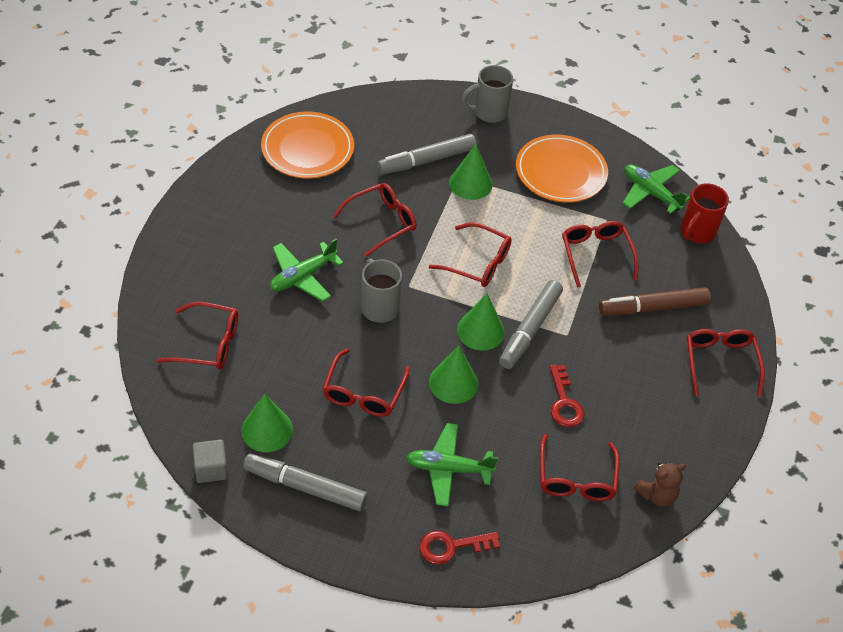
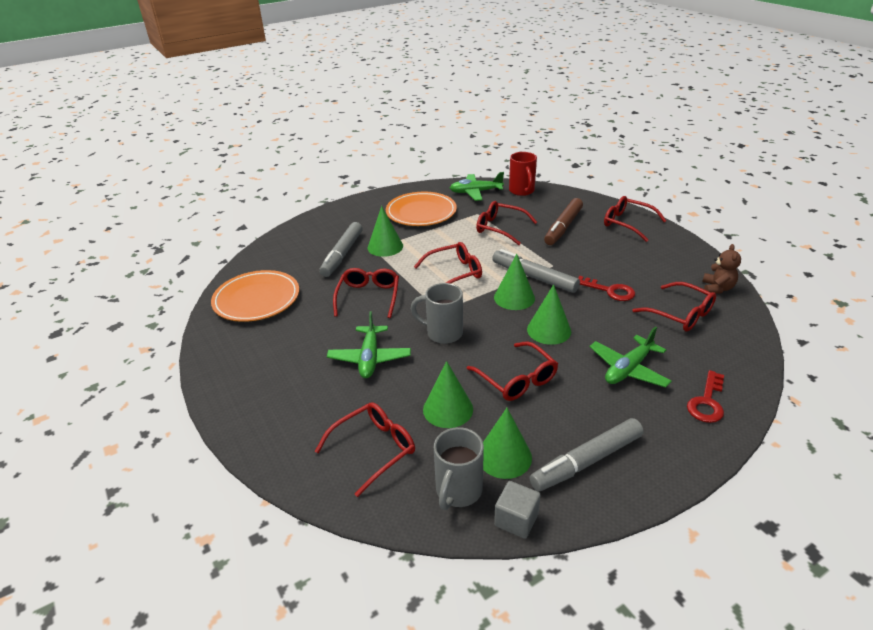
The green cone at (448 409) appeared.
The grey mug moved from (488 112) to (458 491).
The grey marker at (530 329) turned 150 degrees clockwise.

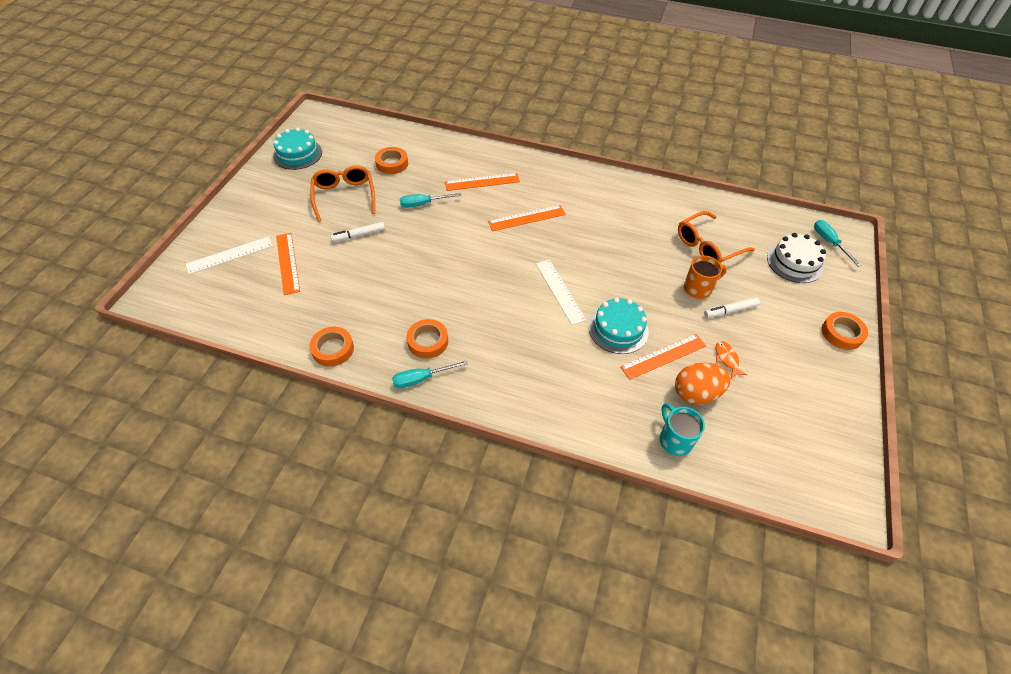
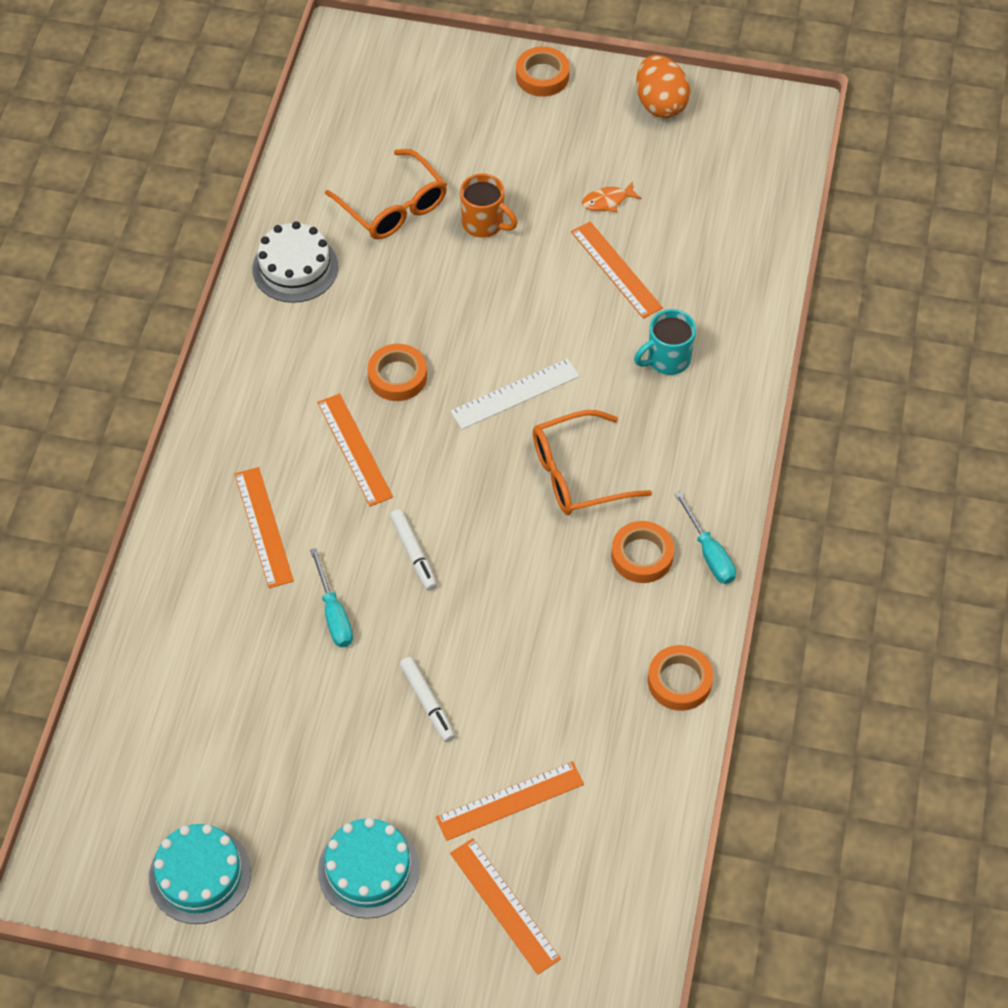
The turquoise screwdriver at (829 242) disappeared.
The orange glasses moved from (344 196) to (577 473).
The orange tape moved from (392 164) to (397 376).
The turquoise cake moved from (618 329) to (368 869).
The turquoise mug moved from (674 440) to (667 359).
The orange egg moved from (696 393) to (660 104).
The white marker moved from (730 310) to (413 553).
The white cake moved from (794 262) to (295 268).
The white ruler at (230 255) became the orange ruler at (505 905).
The orange mug at (698 289) turned 150 degrees clockwise.

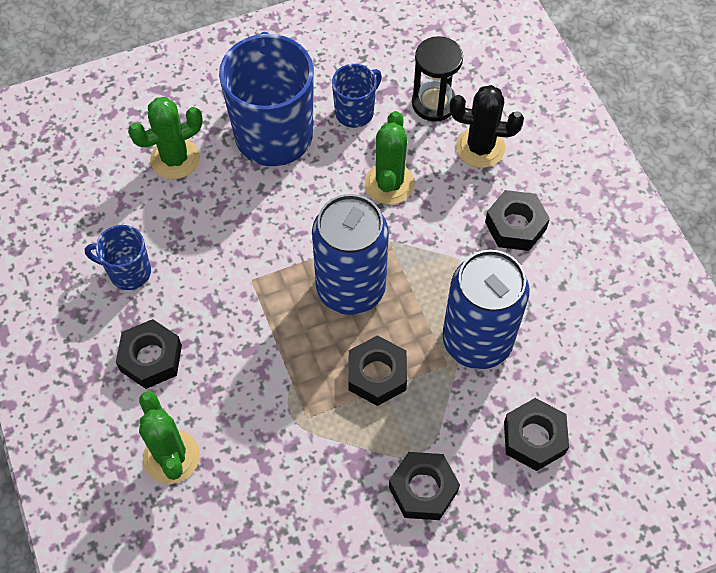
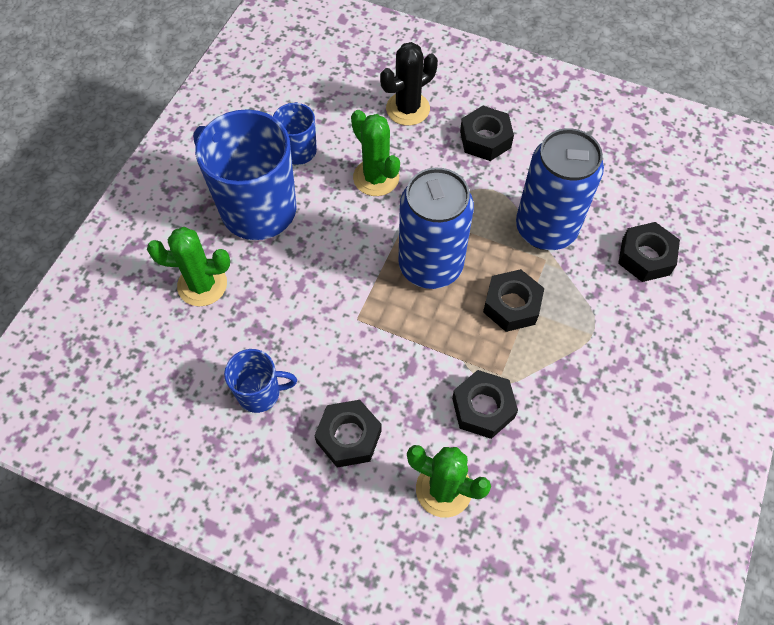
The black hourglass at (434 103) disappeared.
The black nut moved from (423 489) to (483 408).
The blue mug at (128 272) turned 150 degrees counterclockwise.
The green cactus at (175 159) turned 75 degrees clockwise.

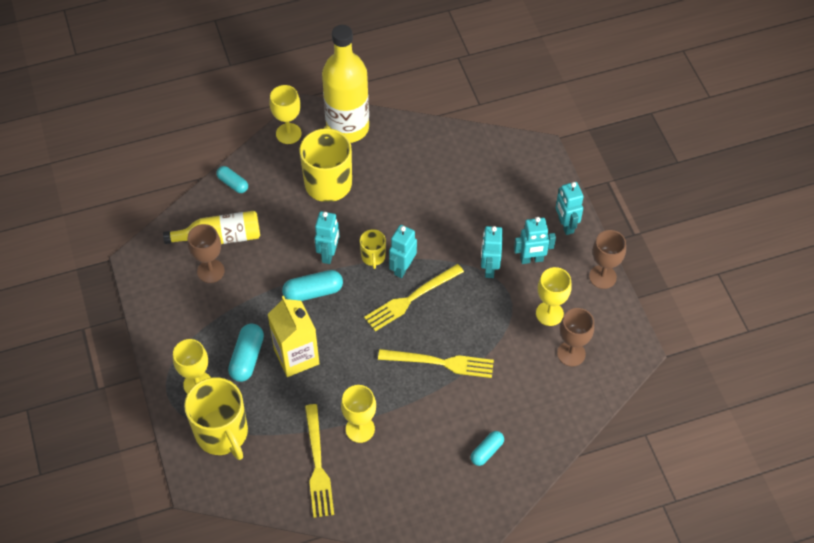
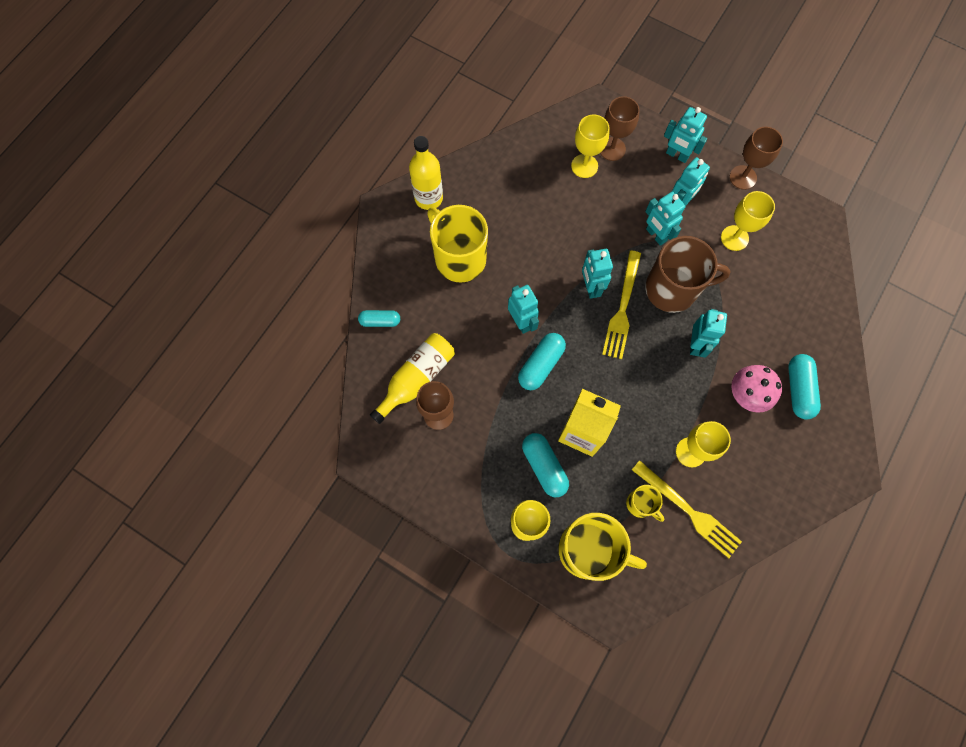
The brown mug at (672 289) appeared.
The pink mushroom at (747 394) appeared.
The yellow goblet moved from (288 133) to (584 166).
The yellow mug moved from (373 257) to (640 504).
The brown goblet moved from (571 353) to (612 149).
The yellow fork at (440 363) was replaced by the turquoise robot at (696 344).
The yellow bottle at (347 128) changed to 0.62 times the size.
The turquoise capsule at (487 451) changed to 1.53 times the size.

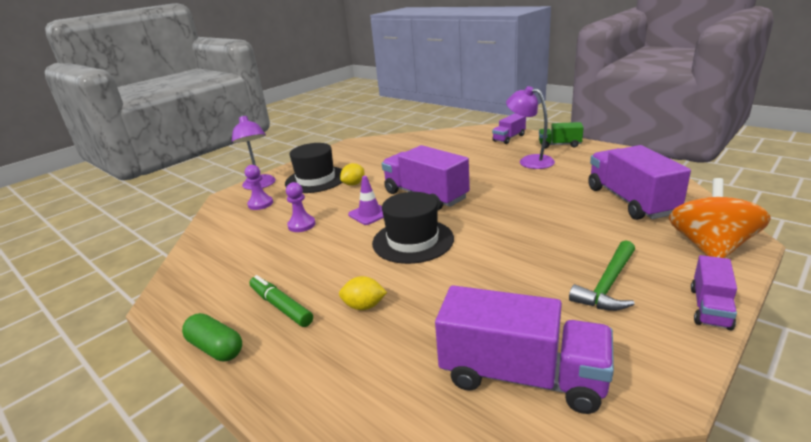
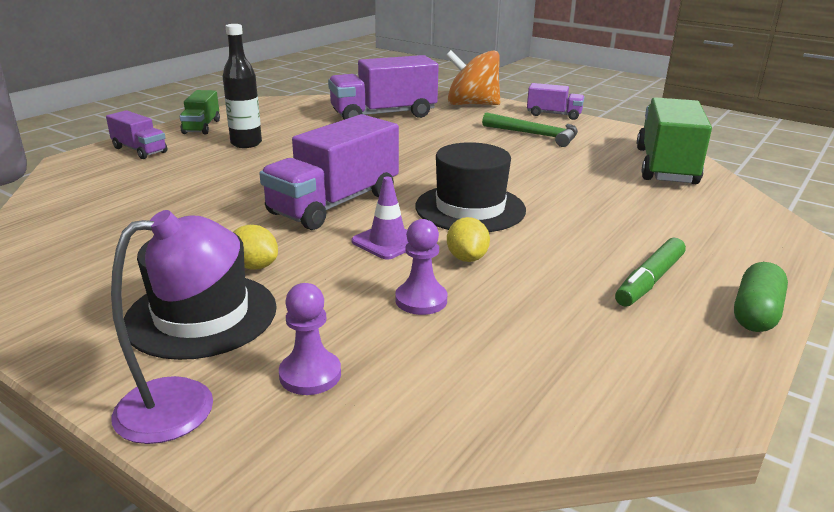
The yellow lemon moved from (364 306) to (467 258).
The purple lamp at (530 161) was replaced by the black bottle at (246 143).
The purple truck at (522 376) became the green truck at (666 166).

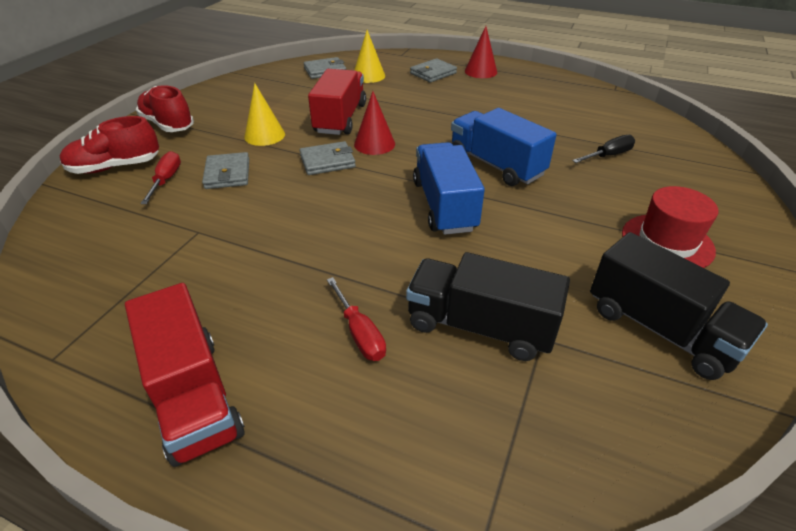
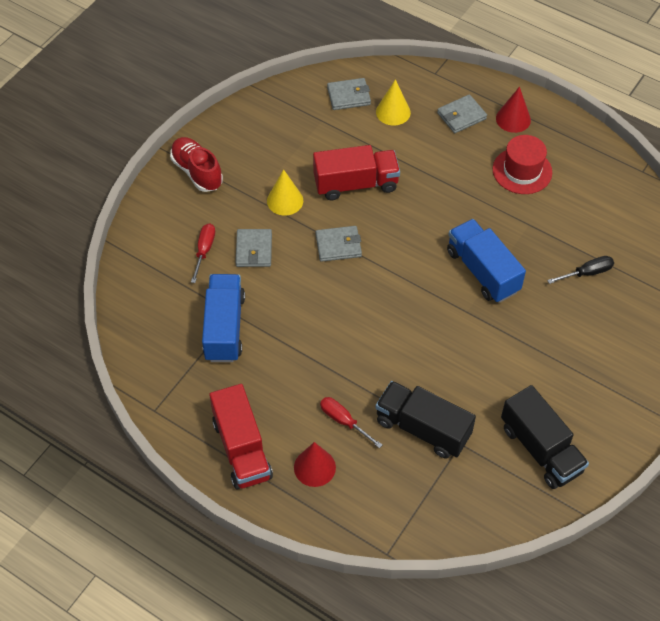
The red shoe at (115 167) disappeared.
The red cone moved from (374 144) to (314 467).
The blue truck moved from (444 205) to (224 327).
The red hat moved from (667 242) to (522 171).
The red truck at (340 118) turned 60 degrees clockwise.
The red screwdriver at (359 333) turned 150 degrees clockwise.

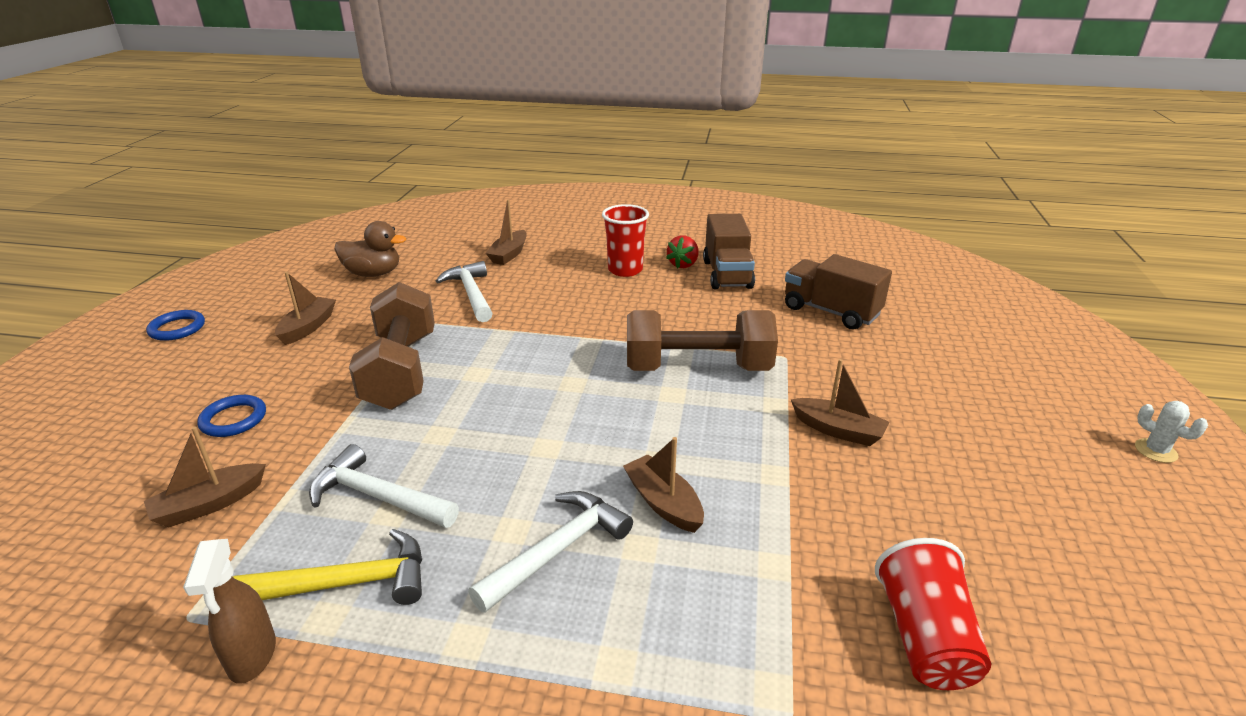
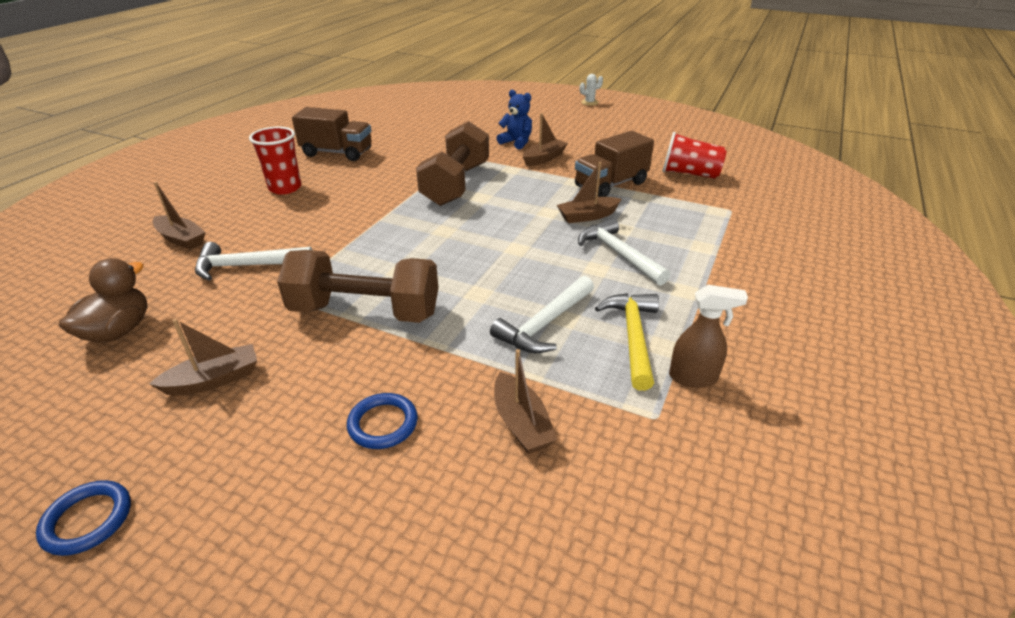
The red strawberry at (683 264) disappeared.
The blue teddy bear at (516 142) appeared.
The brown truck moved from (830 311) to (611 185).
The brown boat at (308 327) turned 120 degrees clockwise.

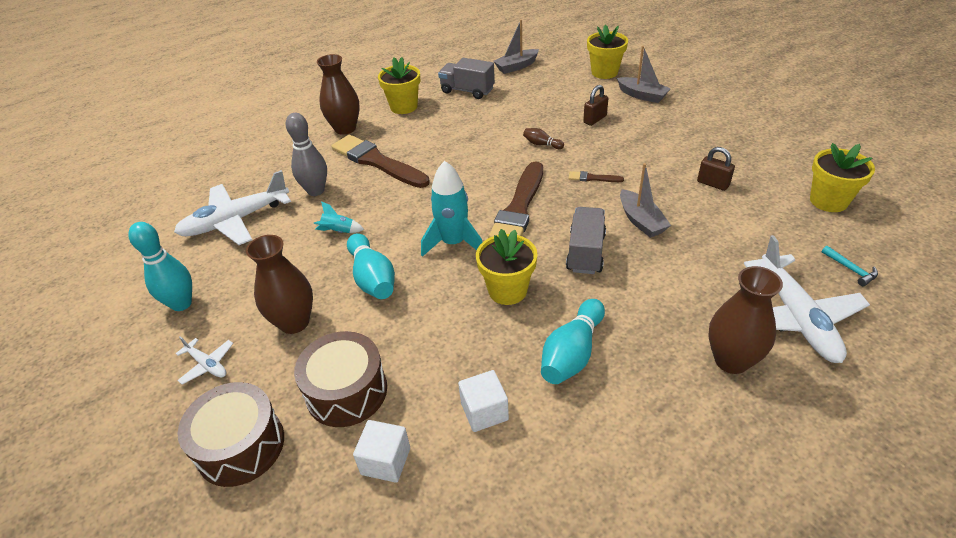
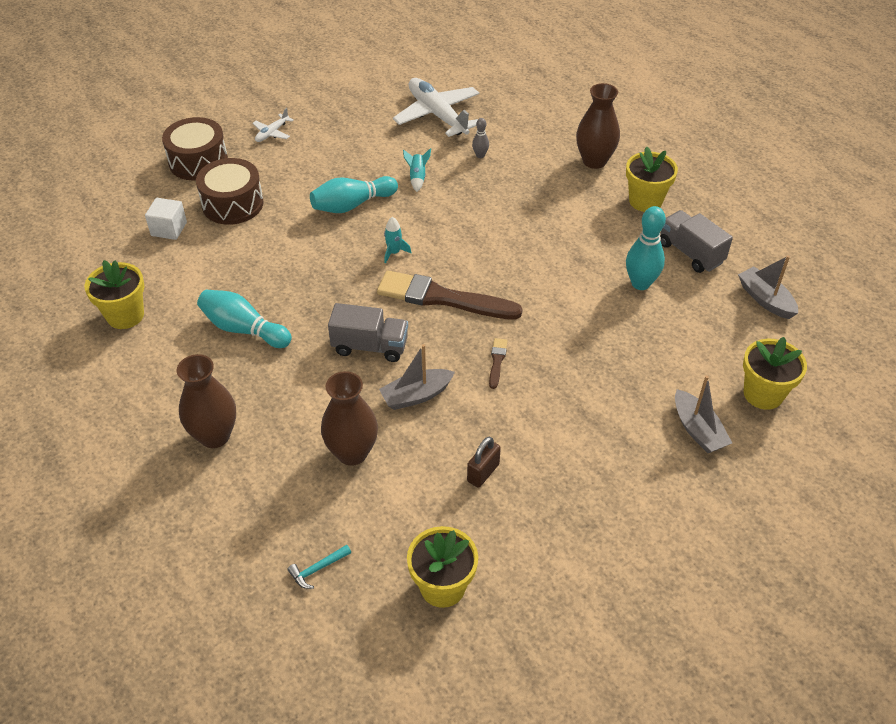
The brown brush at (377 162) disappeared.
The white cube at (484 411) disappeared.
The brown bowling pin at (541 144) disappeared.
The brown padlock at (595 119) disappeared.
The white plane at (796 317) disappeared.
The turquoise bowling pin moved from (181 304) to (640 283).
The brown vase moved from (294 322) to (352 453).
The yellow flower pot moved from (507 290) to (125 315).
The grey truck at (467 91) turned 60 degrees counterclockwise.
The grey boat at (642 95) turned 60 degrees counterclockwise.
The grey bowling pin at (316 191) changed to 0.51 times the size.
The turquoise rocket at (453 243) changed to 0.50 times the size.

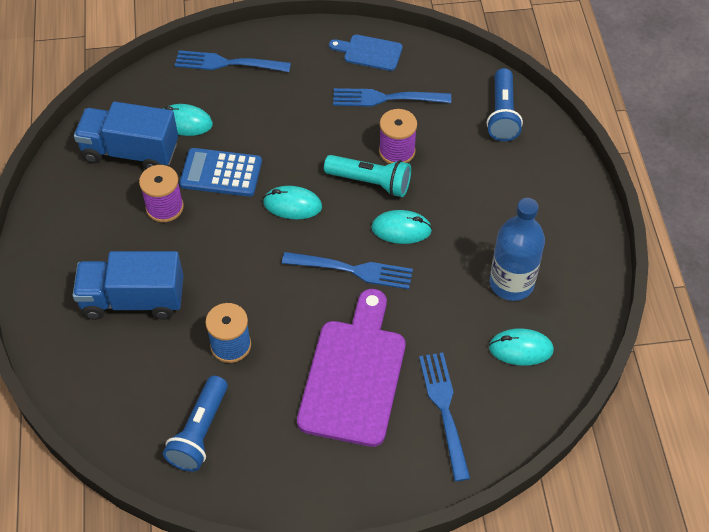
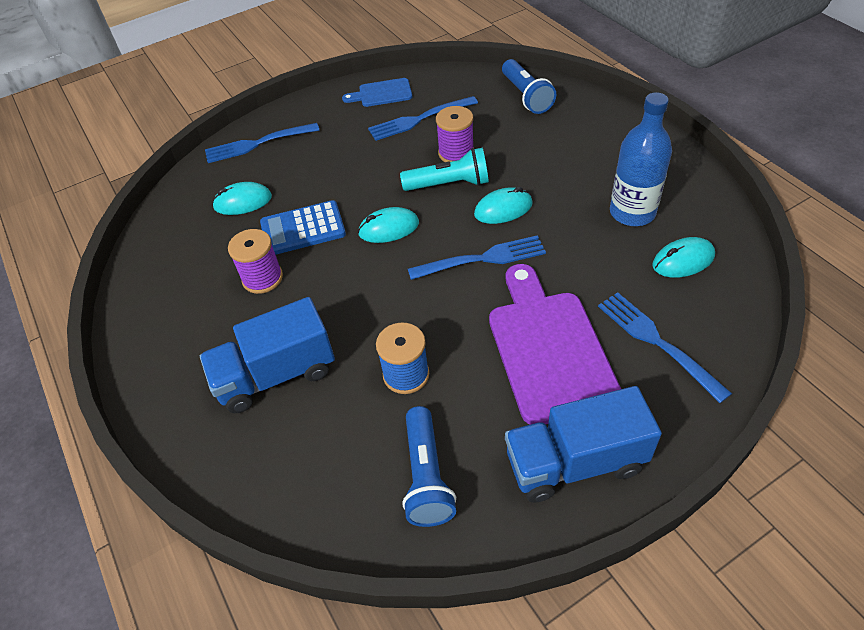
The blue truck moved from (130 152) to (575 462).

